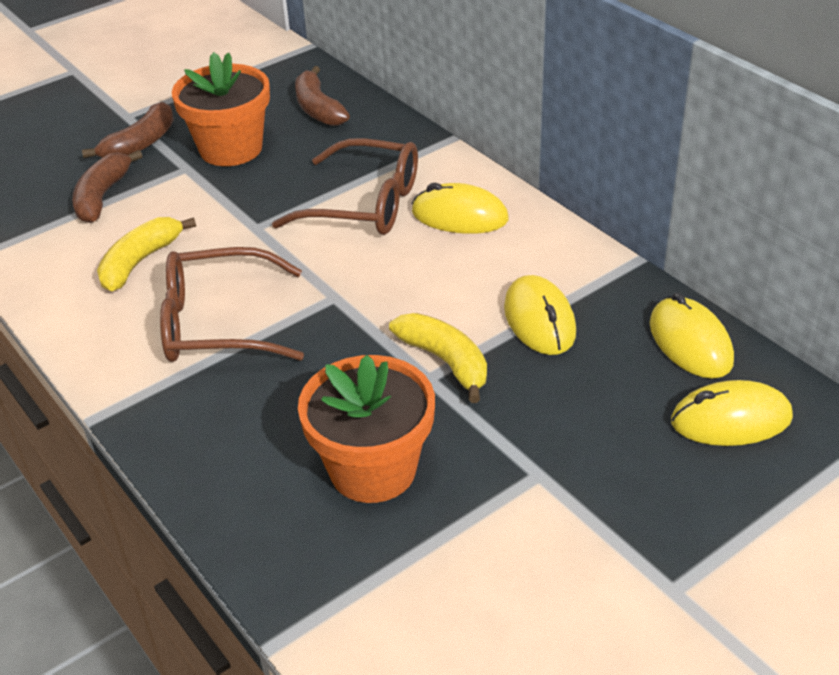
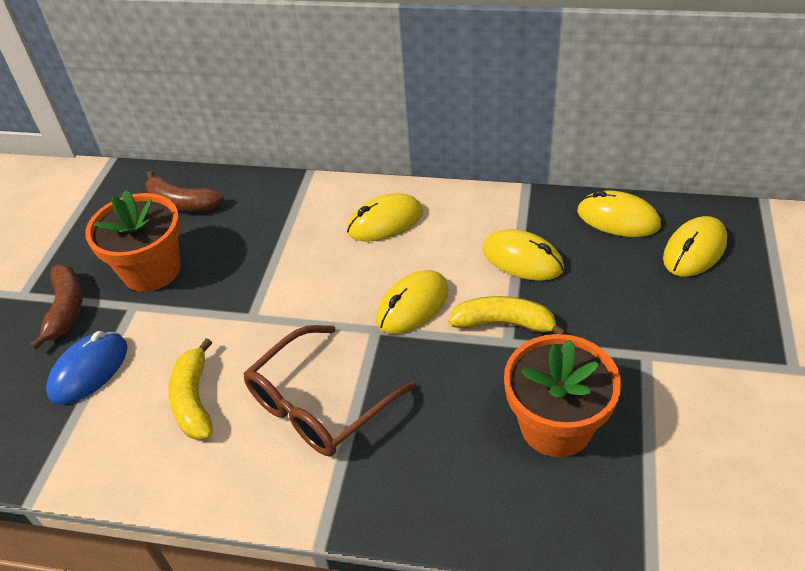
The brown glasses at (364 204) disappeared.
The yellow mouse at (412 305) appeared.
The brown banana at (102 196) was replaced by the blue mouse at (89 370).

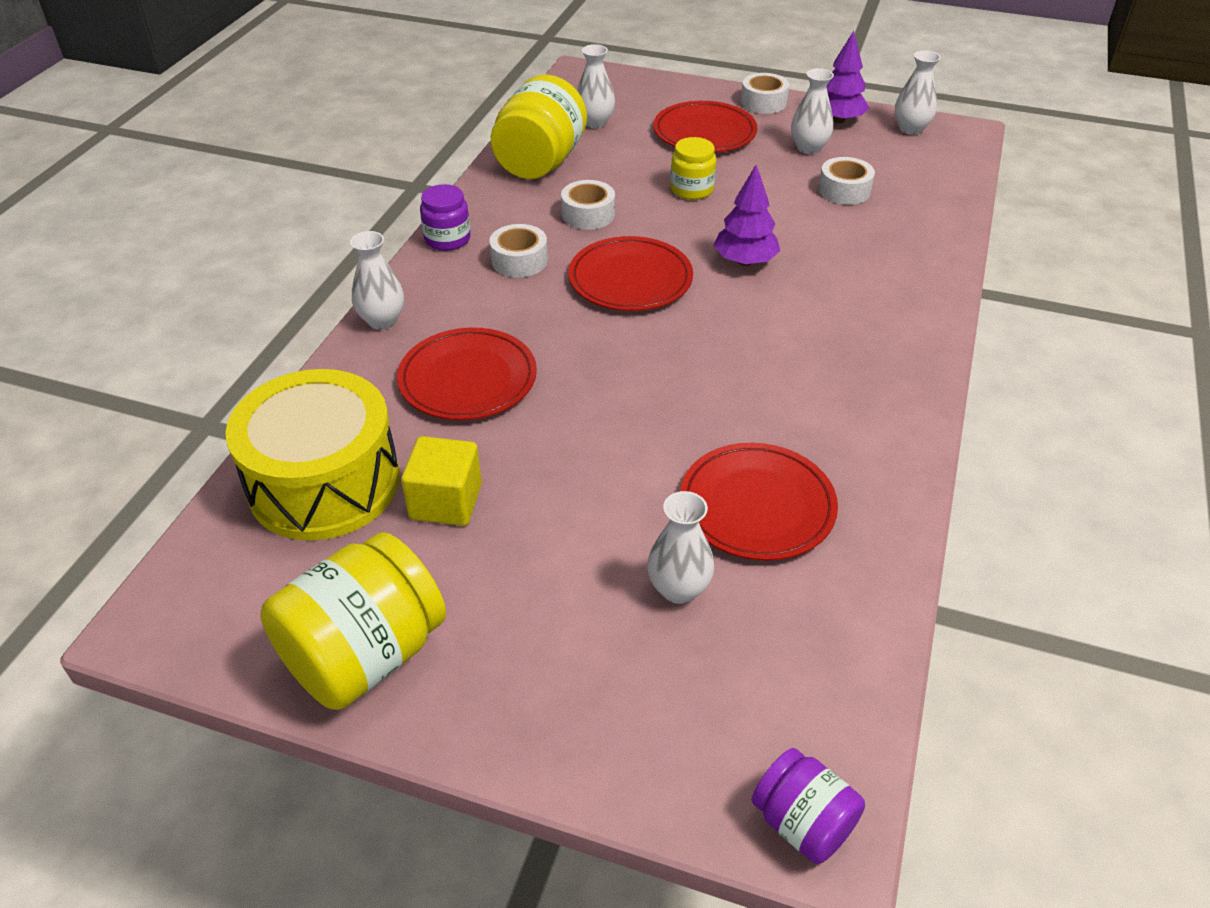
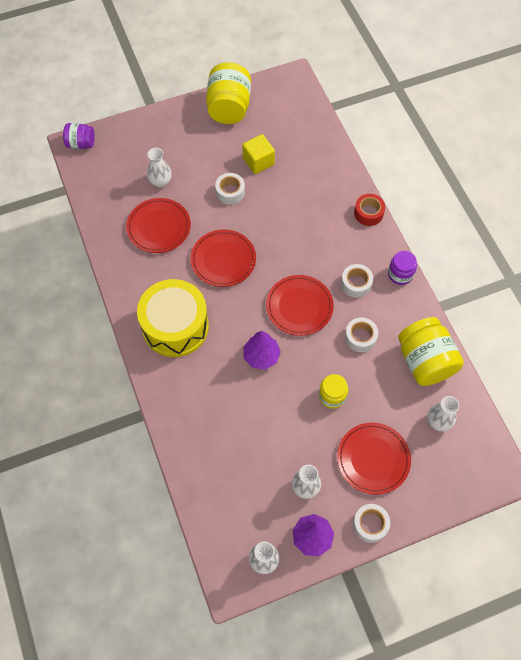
The yellow drum moved from (324 483) to (175 326).
The red plate moved from (468 379) to (223 260).
The white tape moved from (844 190) to (230 192).
The white vase at (382 320) was replaced by the red tape at (368 213).

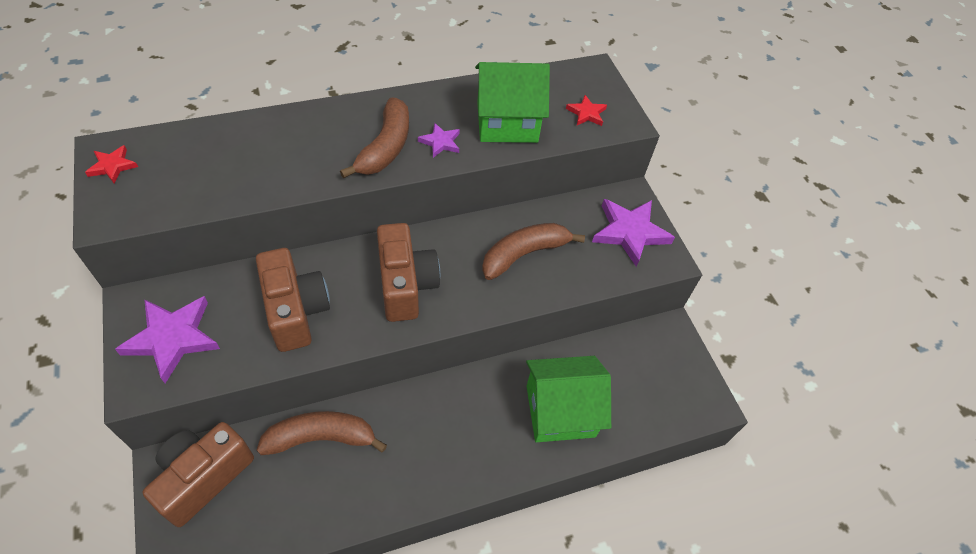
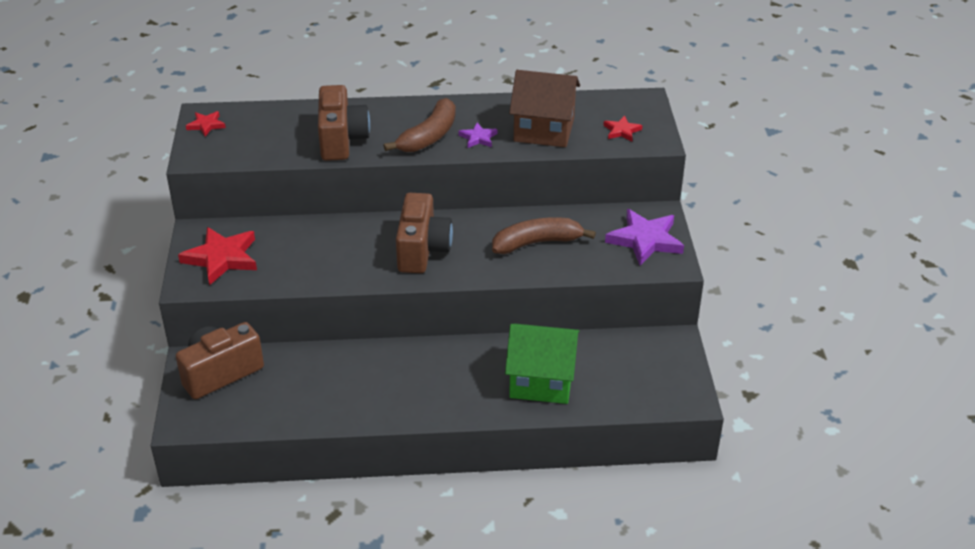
The brown banana at (321 438) disappeared.
The brown camera moved from (296 311) to (341 140).
The purple star at (172 338) became the red star at (222 258).
The green house at (507 122) became the brown house at (544 130).

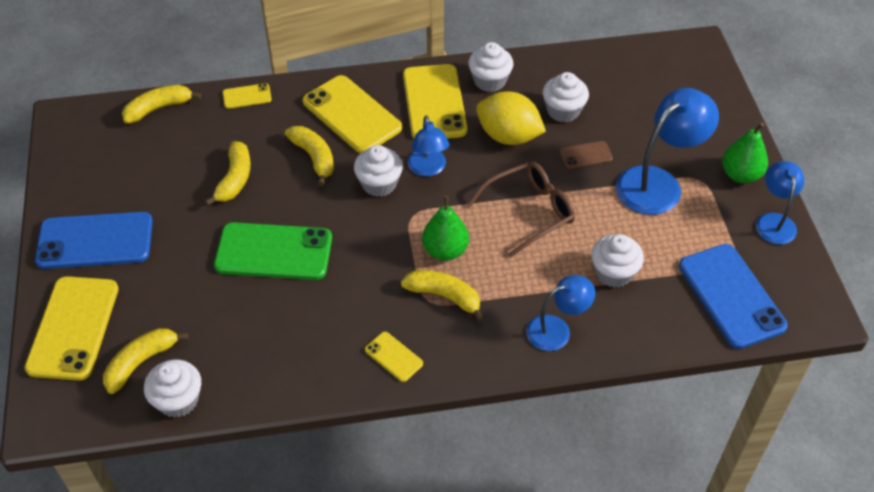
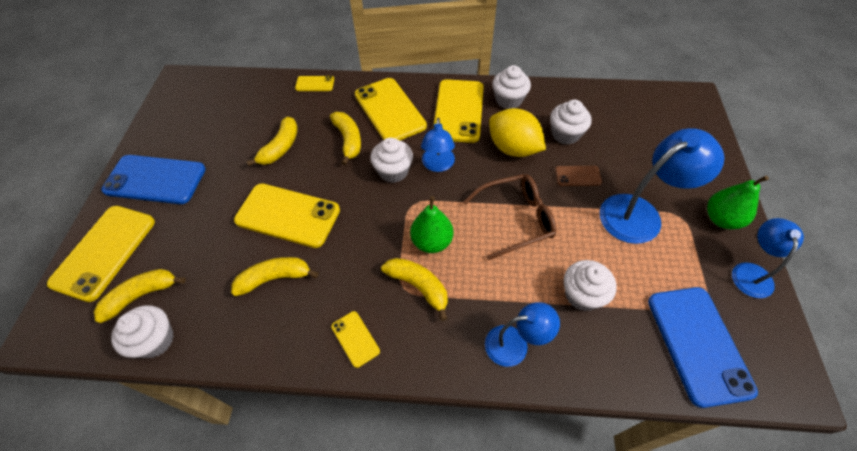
The yellow banana moved from (158 108) to (275 278).
The green phone at (274 252) became the yellow phone at (287 215).

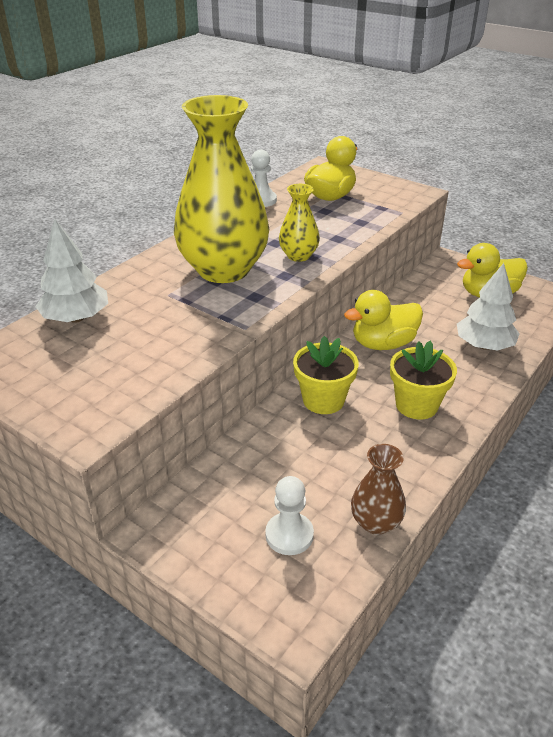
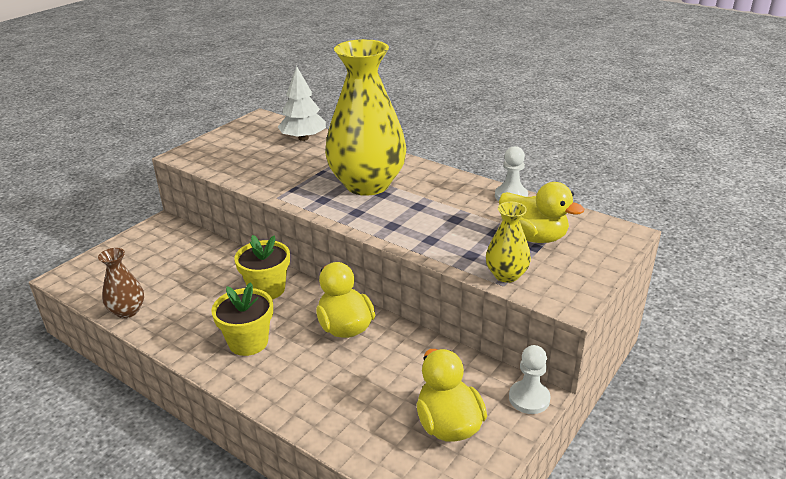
The white tree at (484 345) disappeared.
The white pawn moved from (289 535) to (529 398).
The yellow vase moved from (298 256) to (506 275).

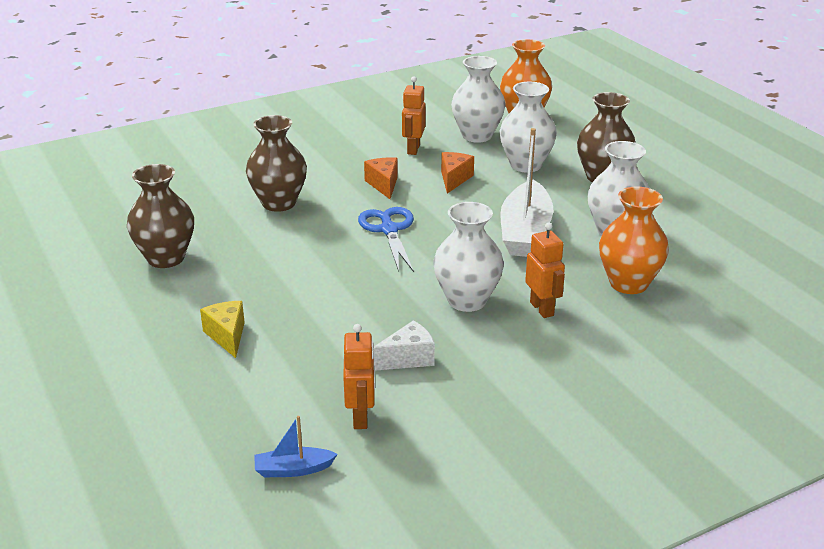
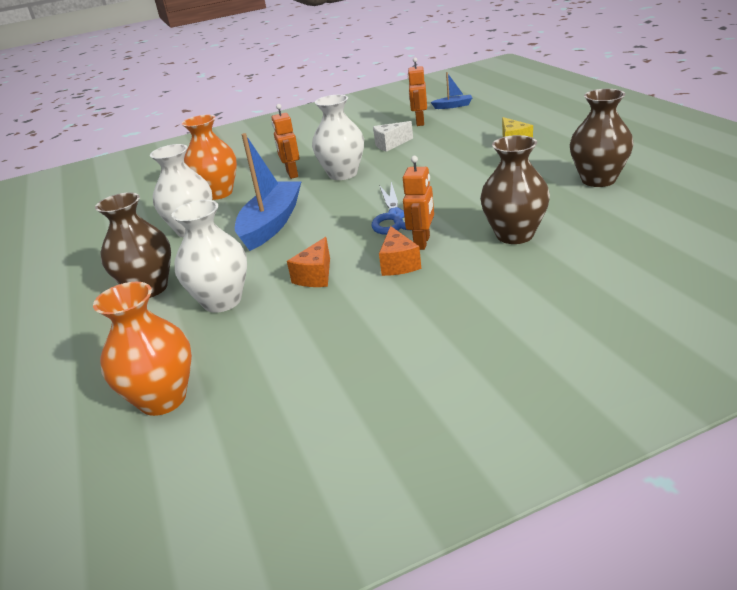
The white vase at (477 136) disappeared.
The orange robot moved from (413 149) to (422 242).
The white boat at (525 232) became the blue boat at (271 224).

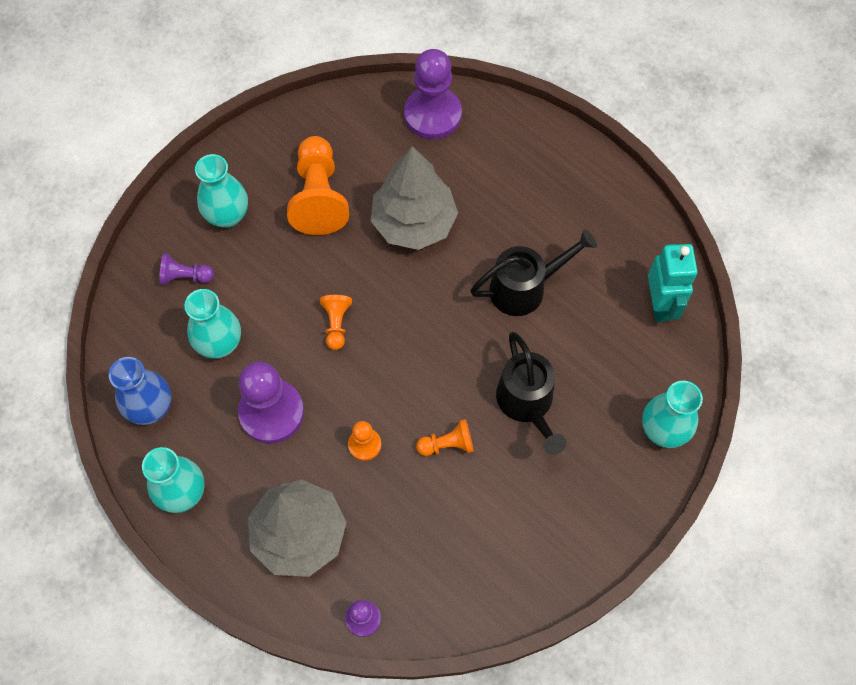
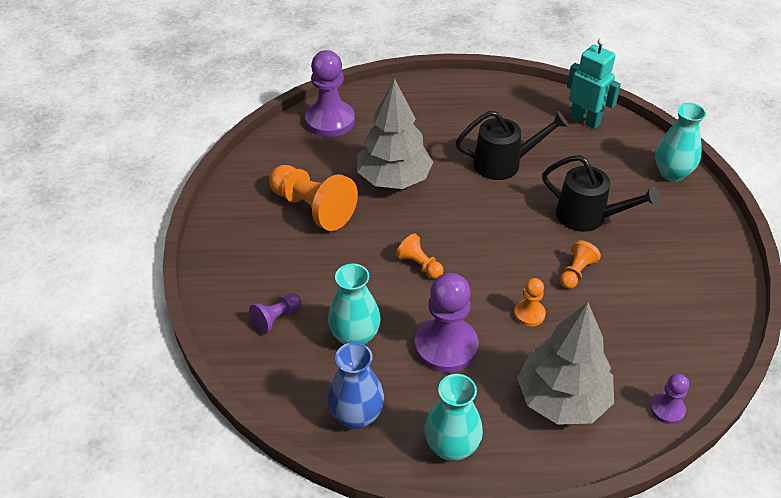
The turquoise vase at (227 215) disappeared.
The black watering can at (525 287) turned 60 degrees clockwise.

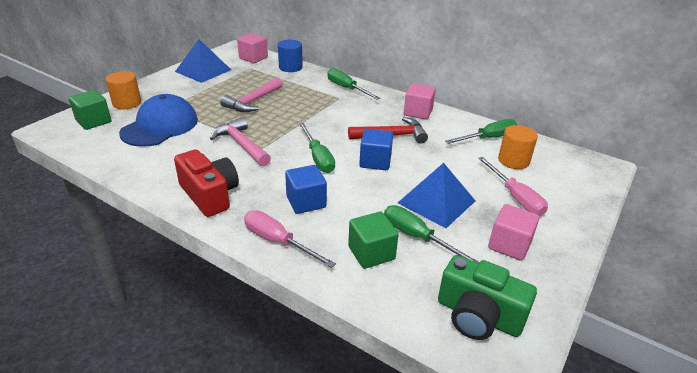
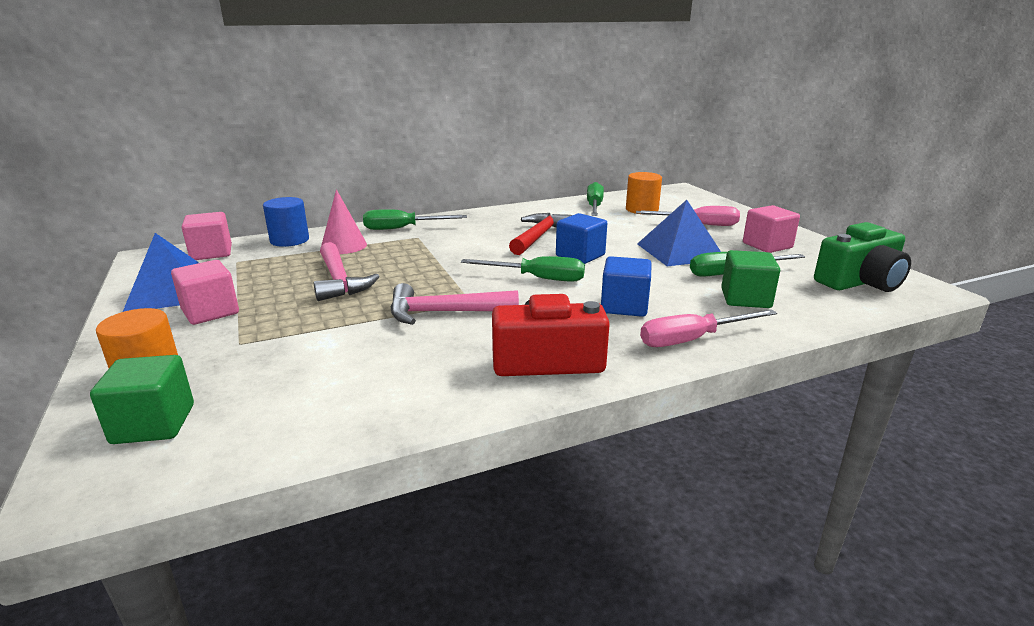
The blue cap at (160 126) disappeared.
The pink cone at (344 246) appeared.
The pink cube moved from (418 112) to (210 312).

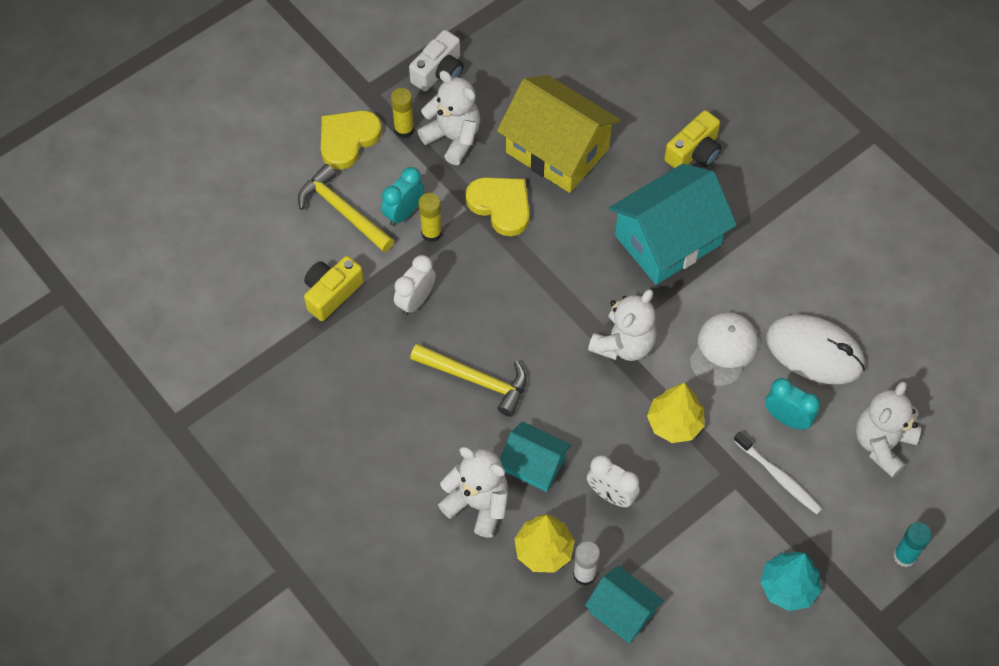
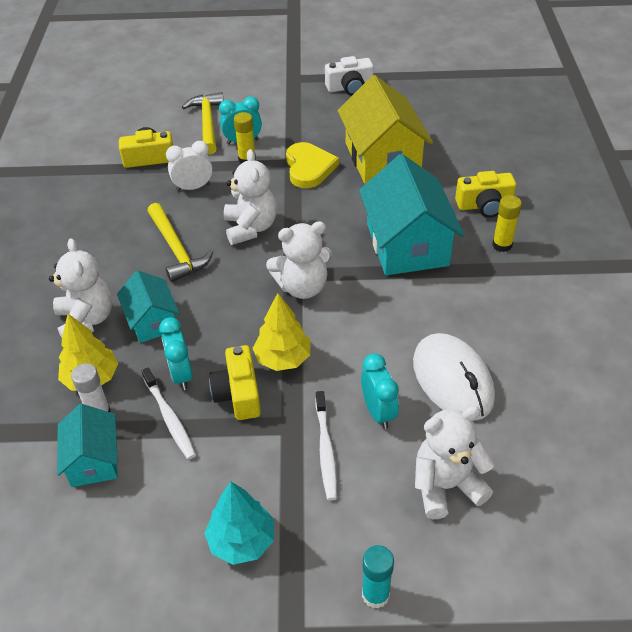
The yellow heart at (348 139) disappeared.
The white cap at (723 350) disappeared.
The white toothbrush at (170 418) appeared.
The yellow camera at (238 393) appeared.
The yellow glue stick moved from (404 129) to (502 245).
The white teddy bear moved from (453 138) to (250 228).
The white clock at (611 495) became the turquoise clock at (181 375).
The turquoise house at (668 240) turned 75 degrees clockwise.

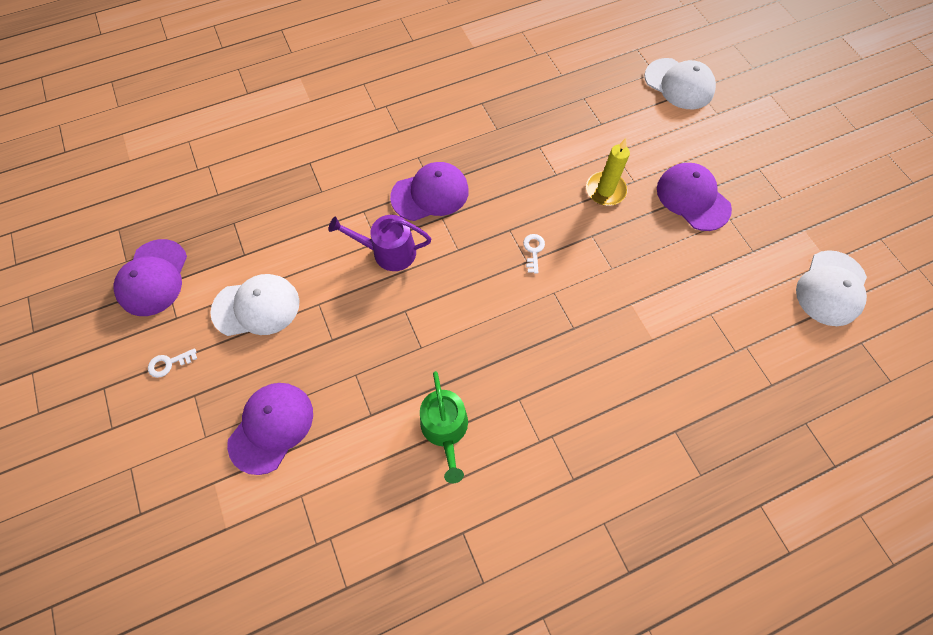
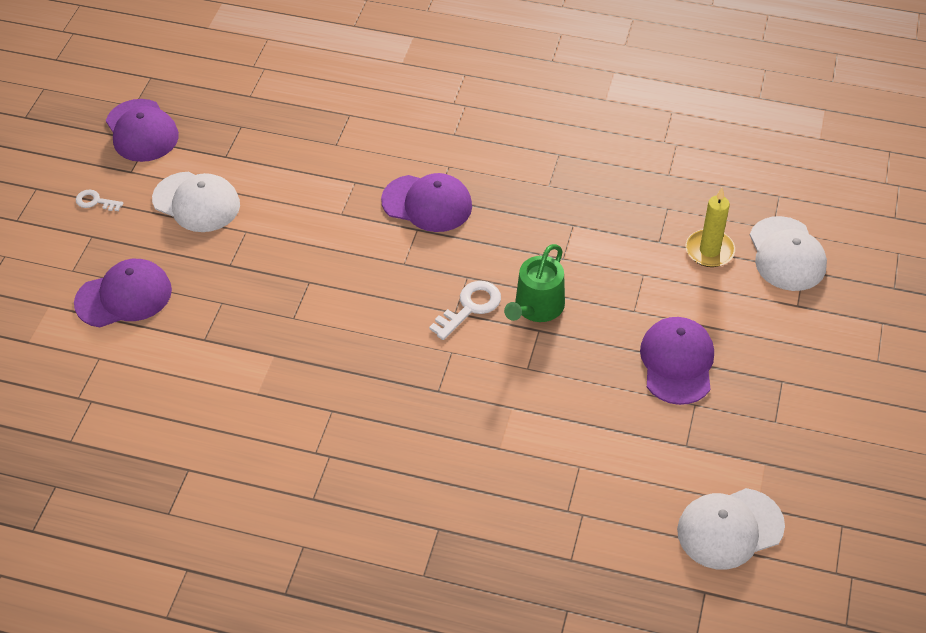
The purple watering can at (388 252) disappeared.
The green watering can moved from (445 429) to (536 307).
The yellow candle moved from (605 190) to (709 250).
The purple cap at (153 278) turned 75 degrees counterclockwise.
The white key at (533 250) changed to 1.63 times the size.

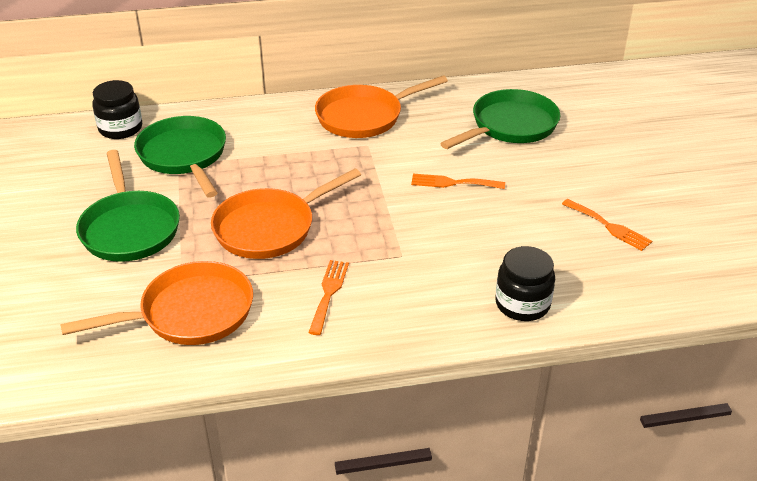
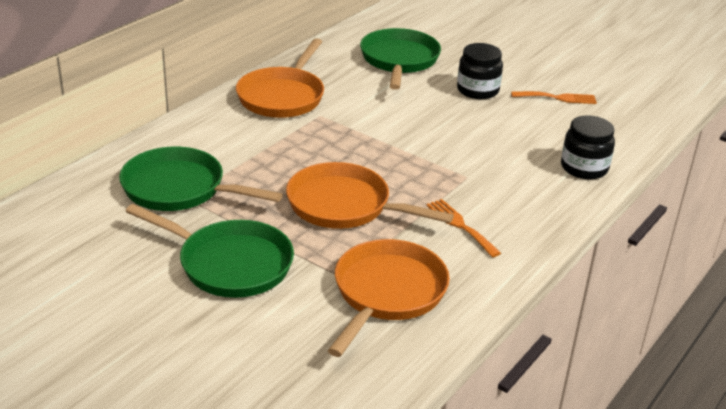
The orange fork at (453 183) disappeared.
The black jar moved from (120 128) to (477 90).
The orange pan at (270 228) turned 105 degrees clockwise.

